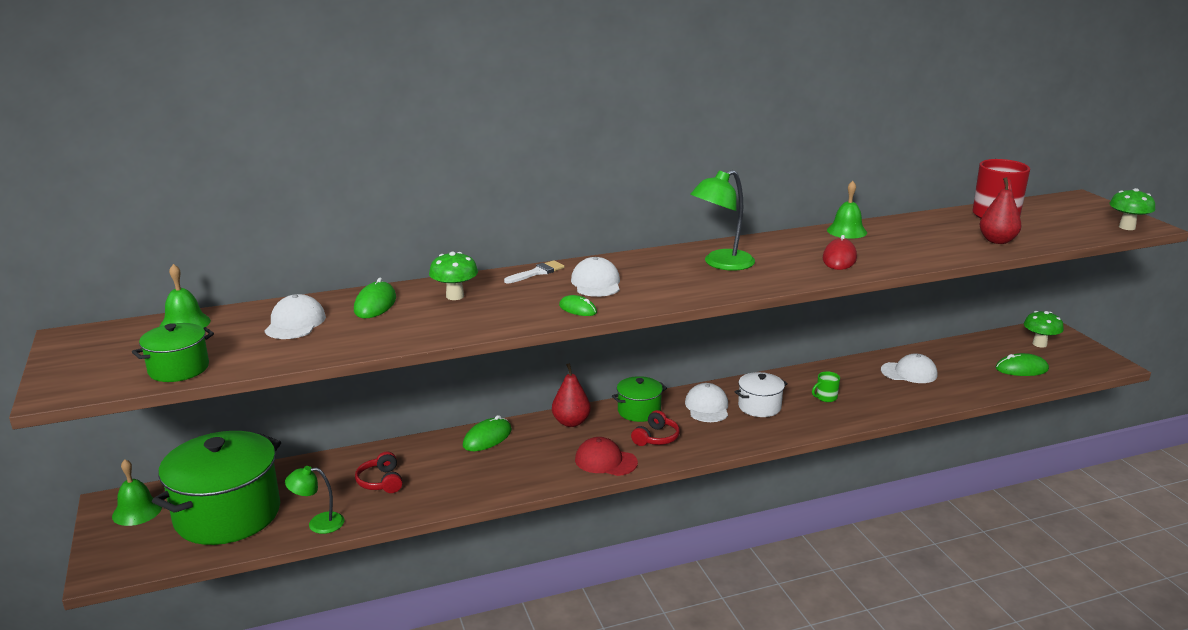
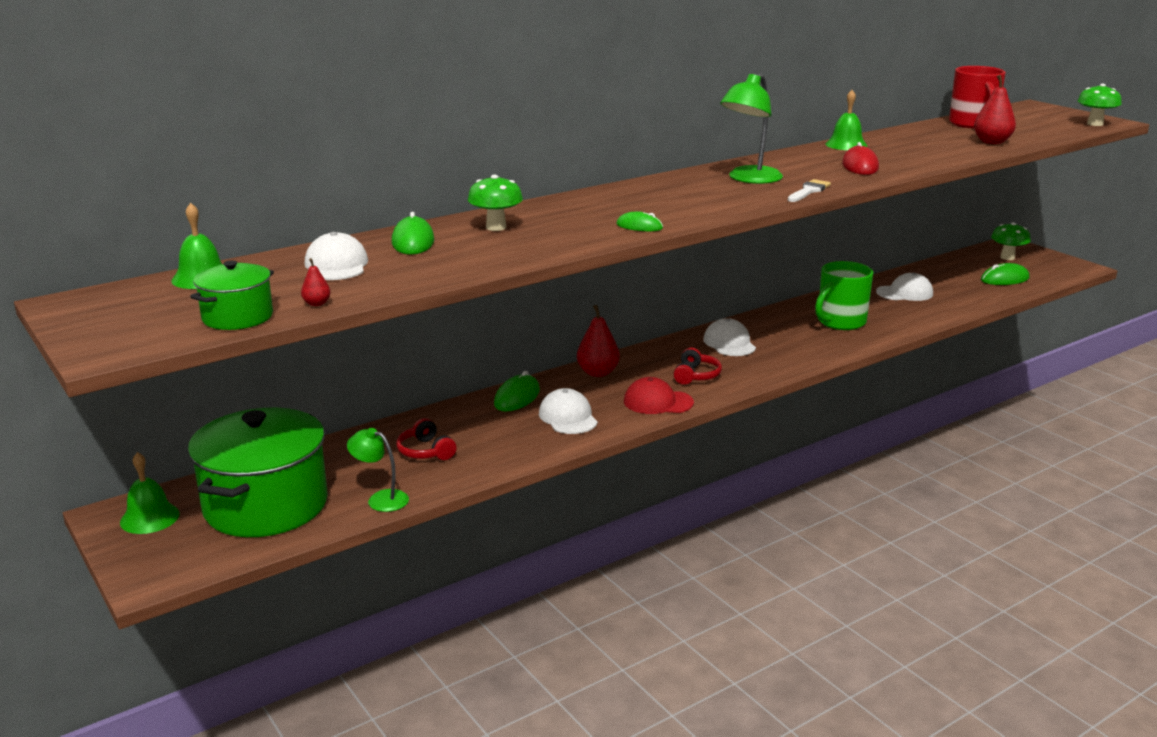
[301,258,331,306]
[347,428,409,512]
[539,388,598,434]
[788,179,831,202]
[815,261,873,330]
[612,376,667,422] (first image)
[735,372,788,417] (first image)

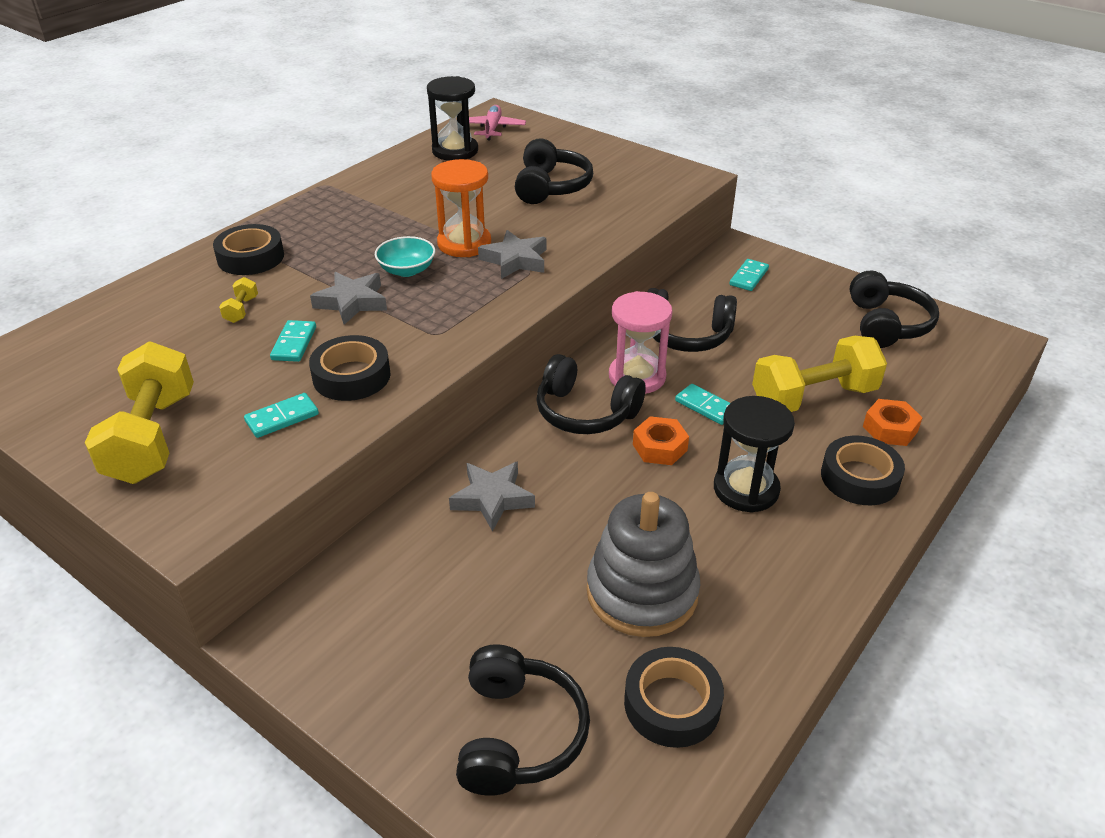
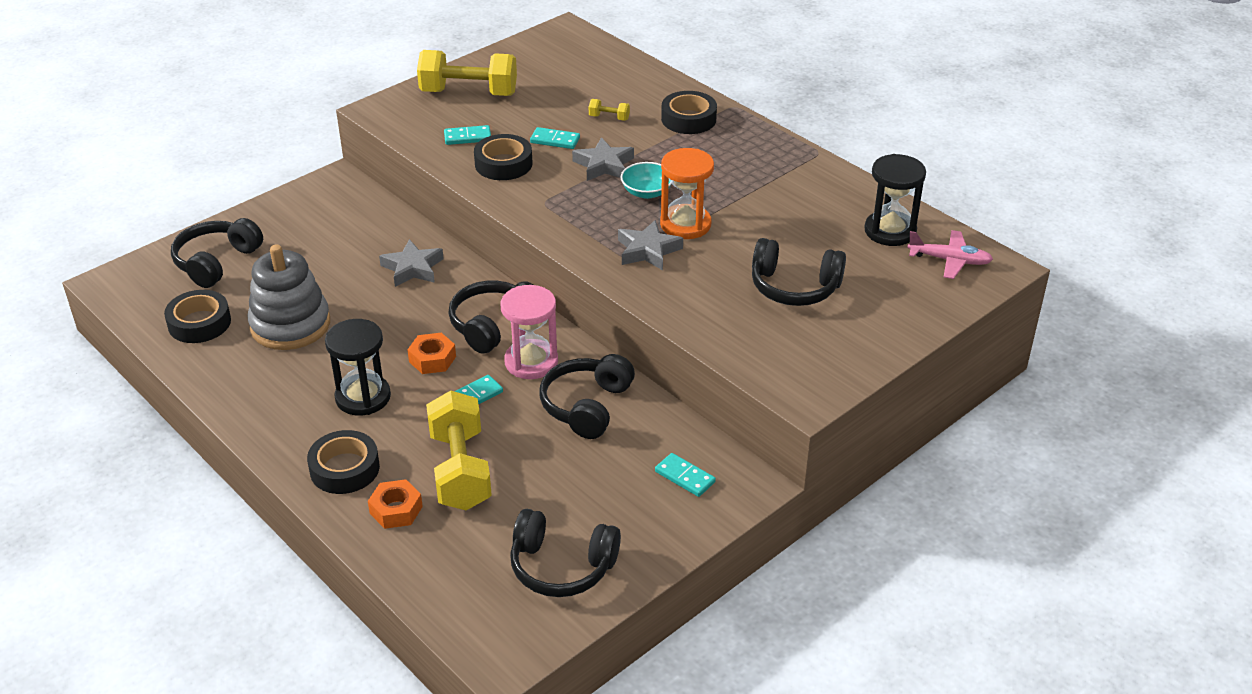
[171,218,263,288]
[444,125,491,145]

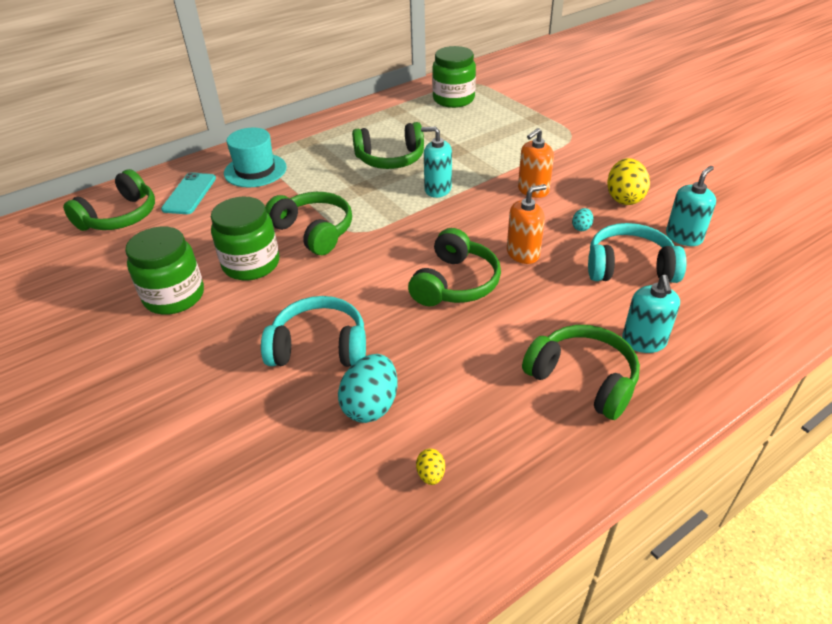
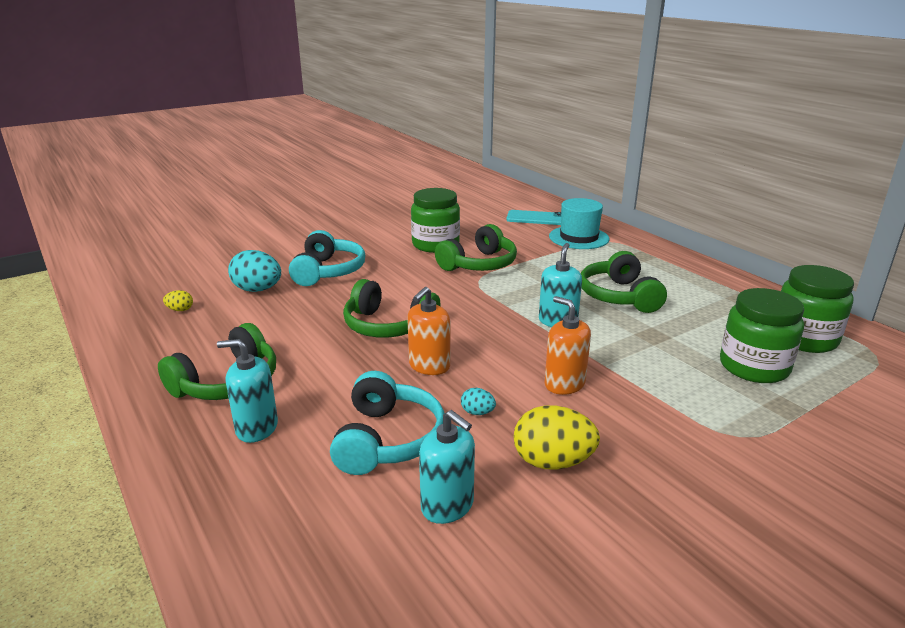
[407,287,450,375]
[720,288,804,383]
[63,169,155,231] (first image)

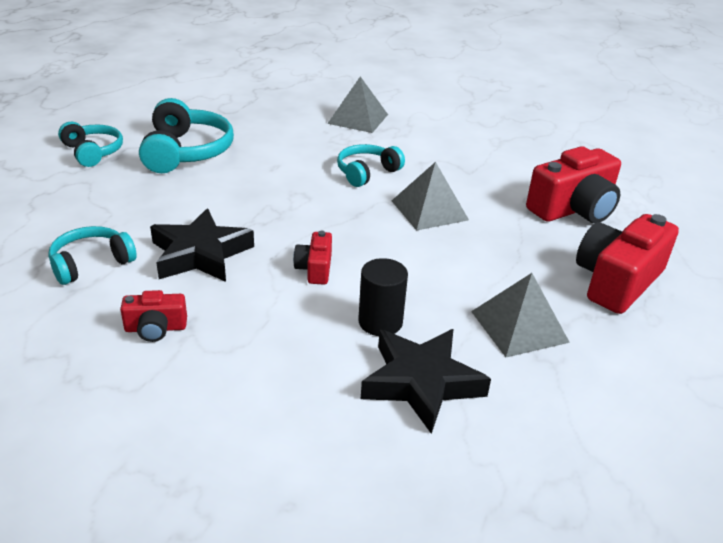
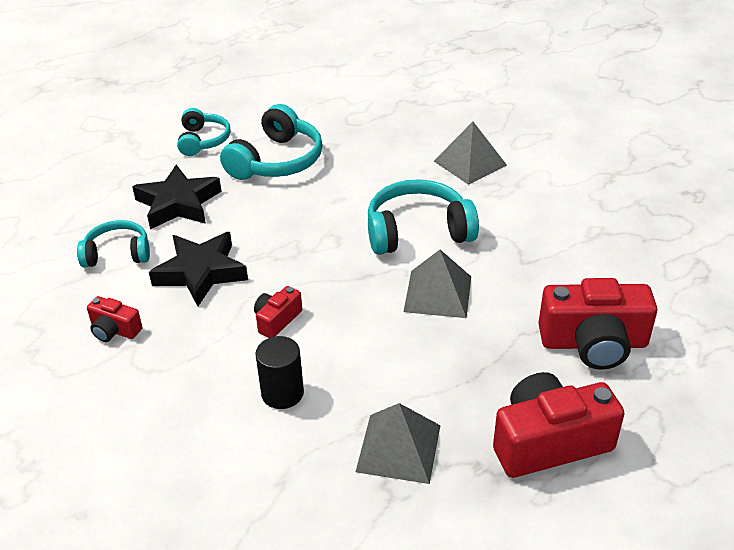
[132,165,222,229]
[368,179,479,255]

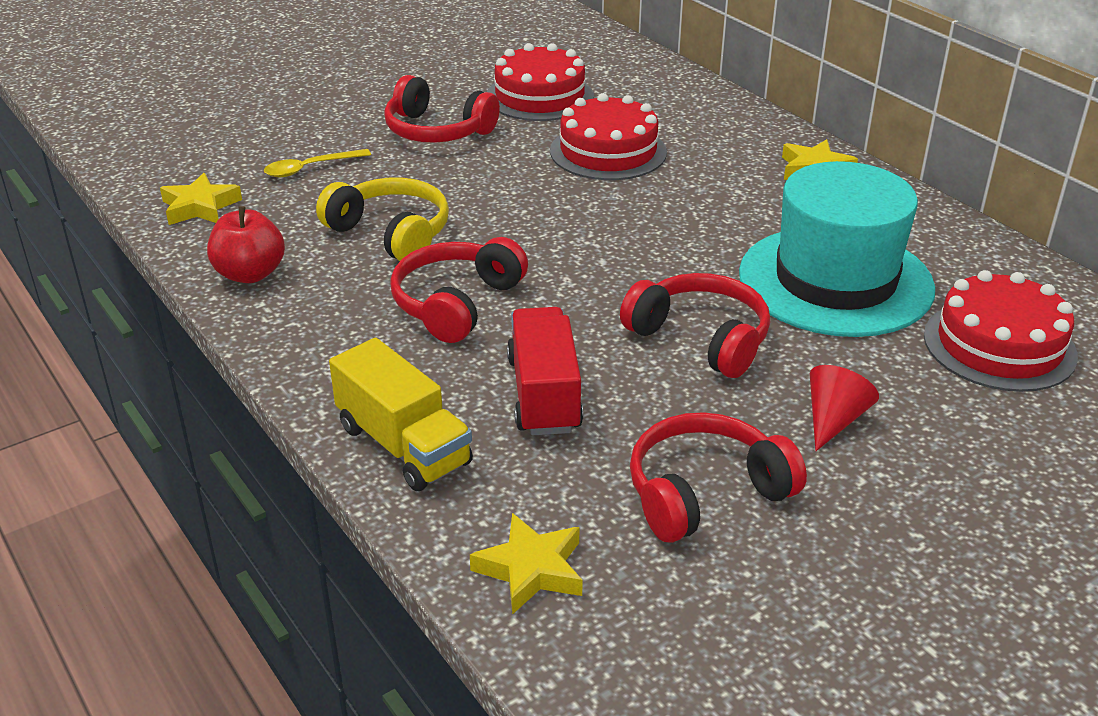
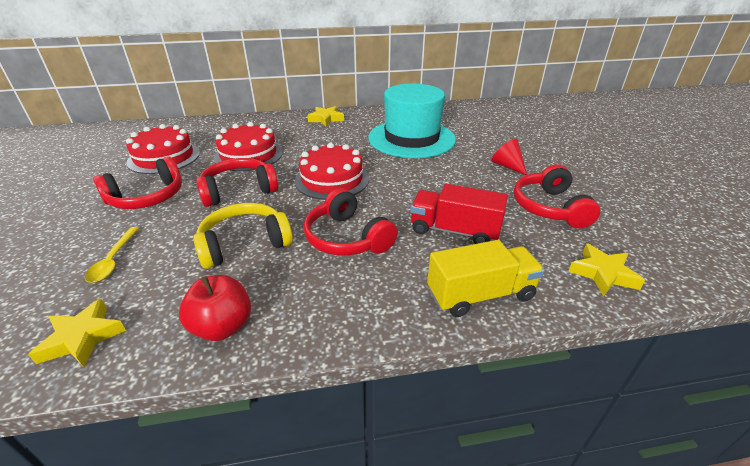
[196,158,278,207]
[295,143,369,200]

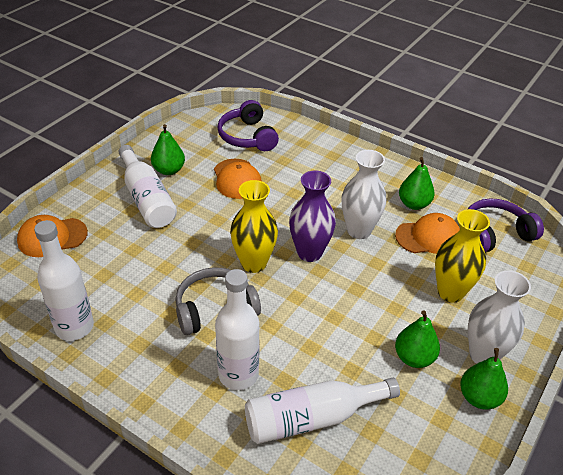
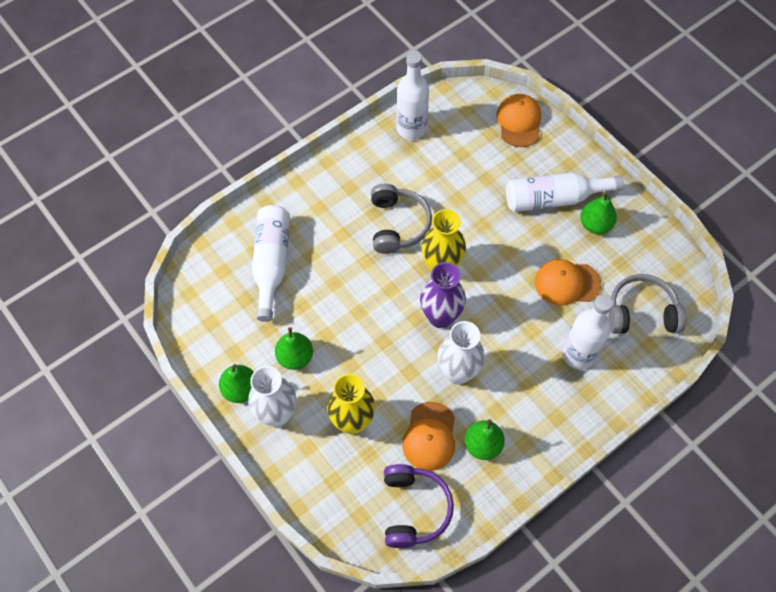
[562,295,613,370]
[608,274,686,334]

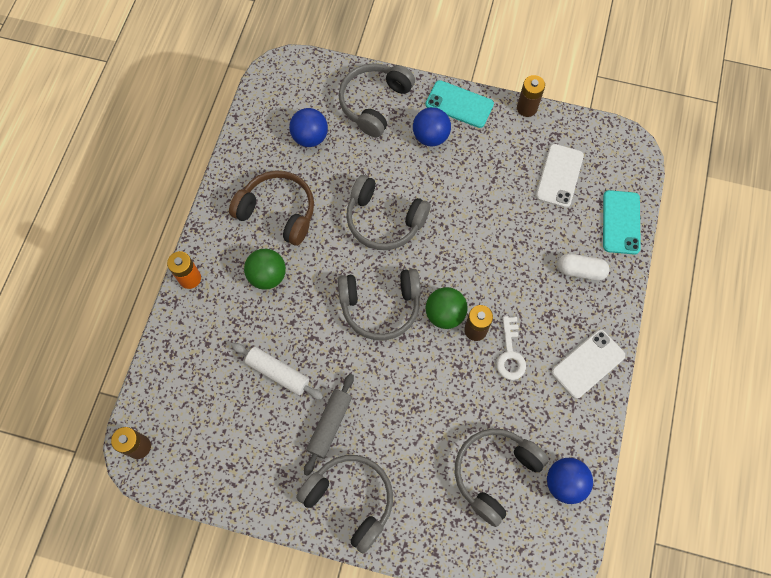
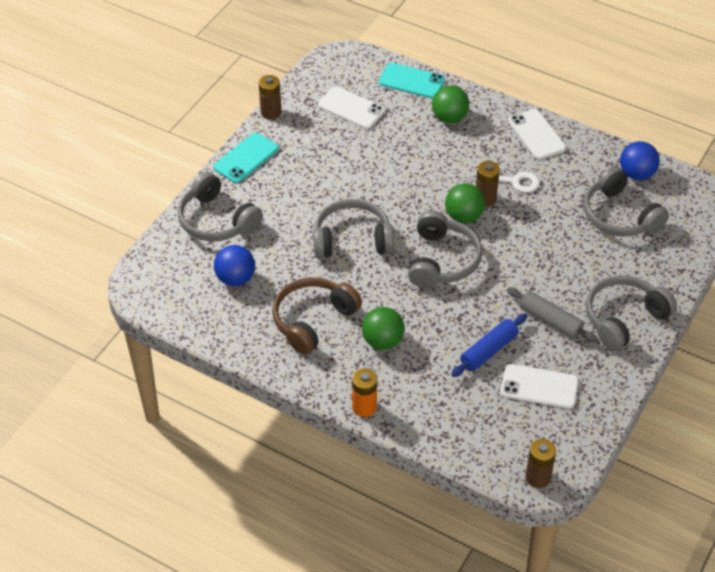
[313,199,394,258]
[432,85,469,123]
[451,313,527,377]
[501,364,579,409]
[413,107,451,146] (first image)

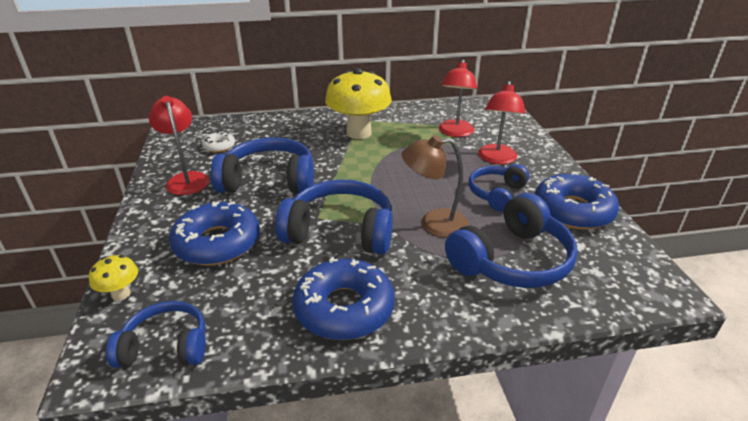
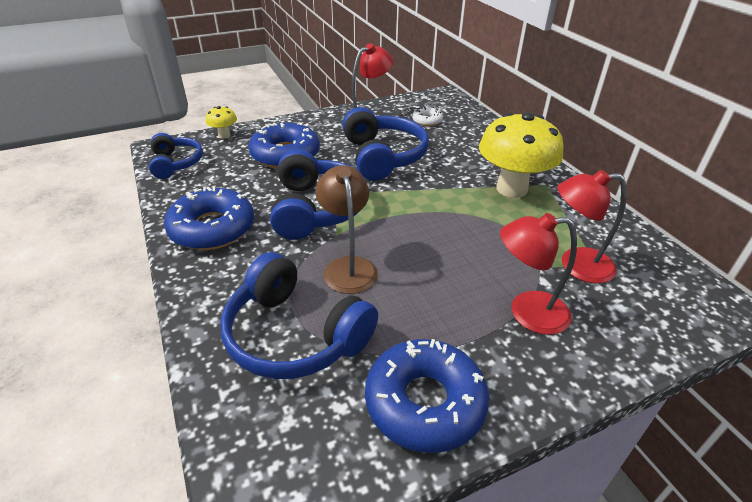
[469,164,529,211] (first image)

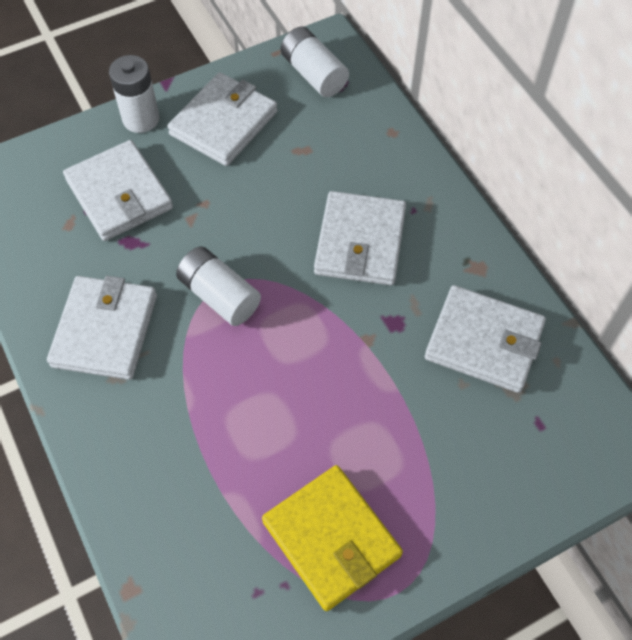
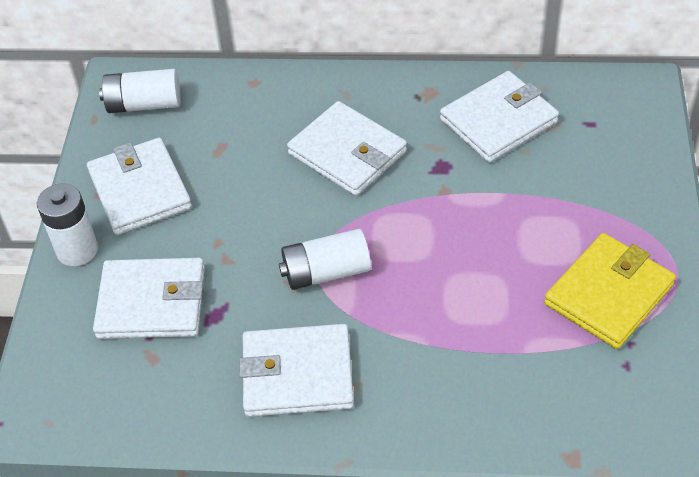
[239,324,354,417]
[544,233,676,349]

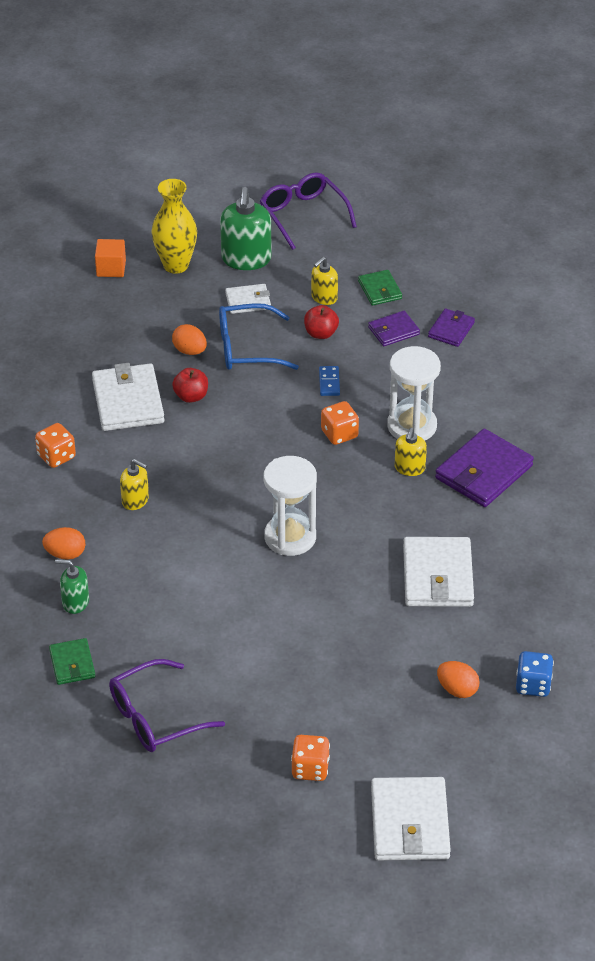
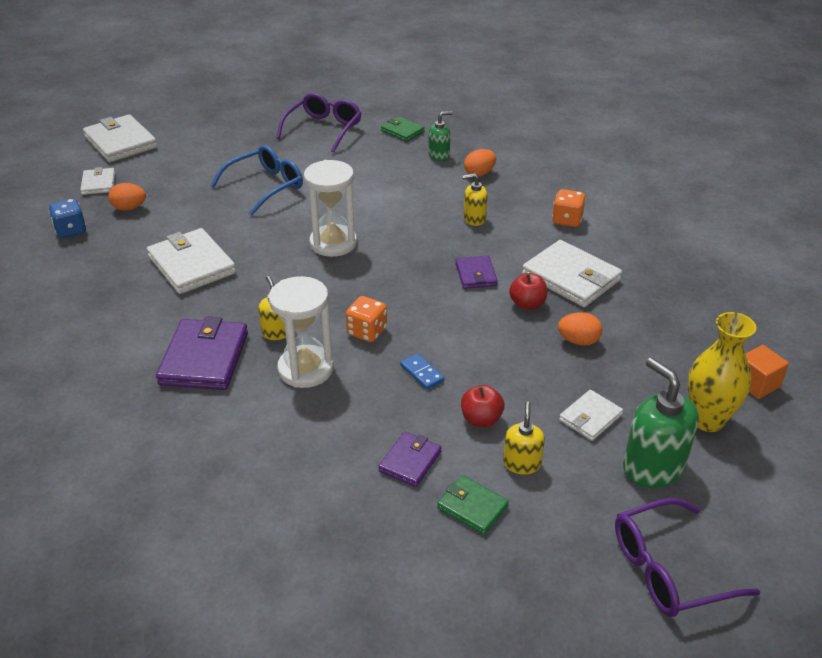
[80,167,115,195]
[210,145,303,216]
[455,255,498,289]
[615,498,760,617]
[291,735,330,781] (first image)

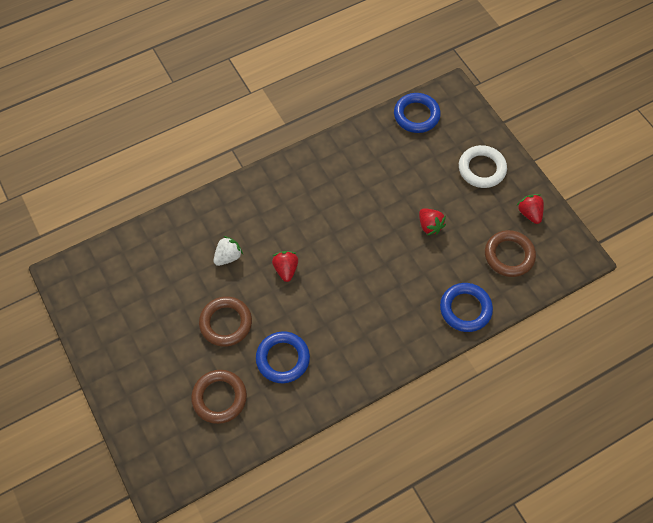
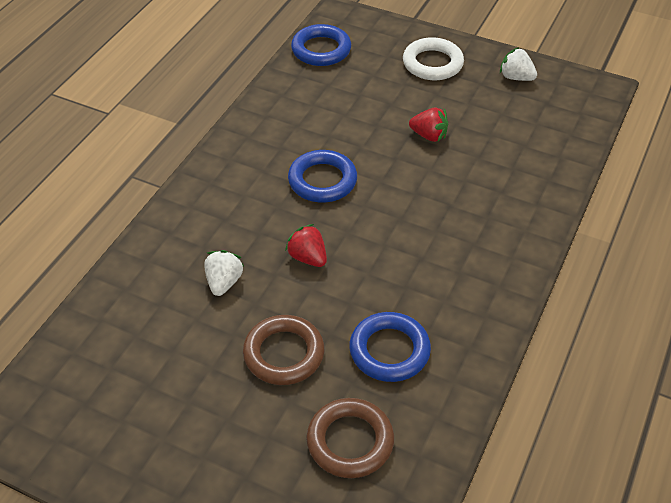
[288,150,357,203]
[500,47,537,81]
[485,230,536,277] (first image)

